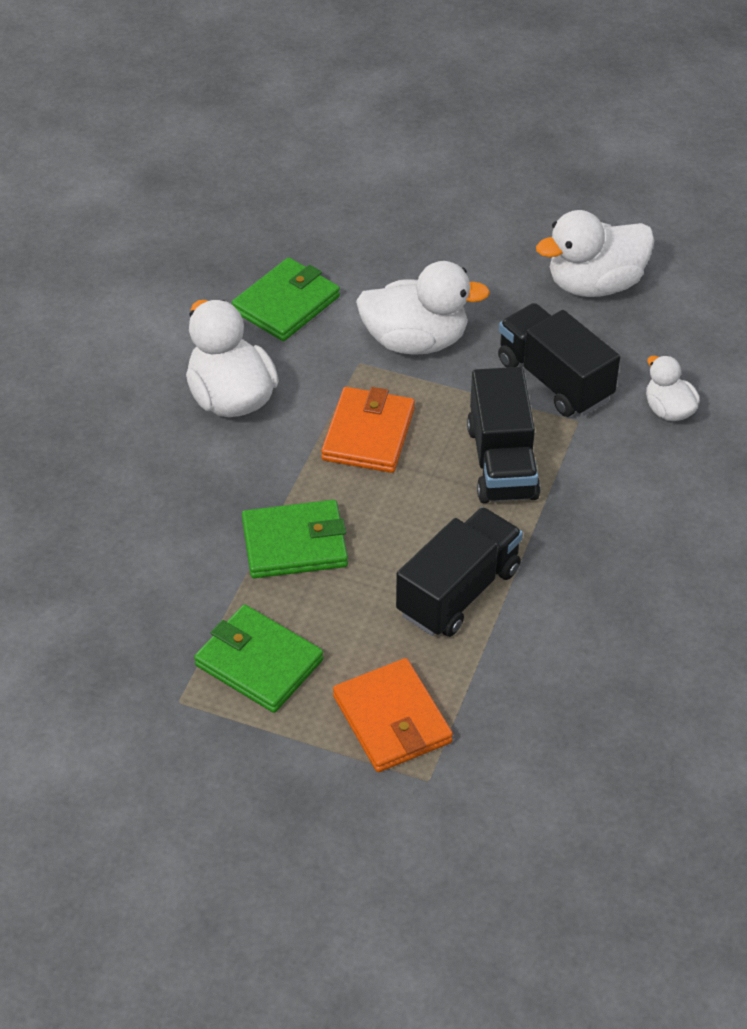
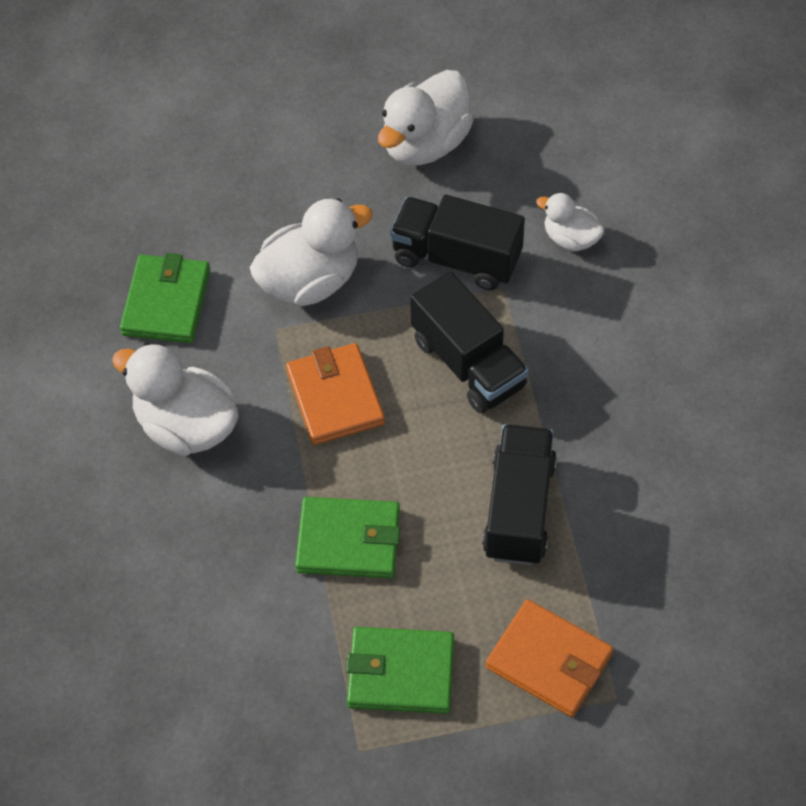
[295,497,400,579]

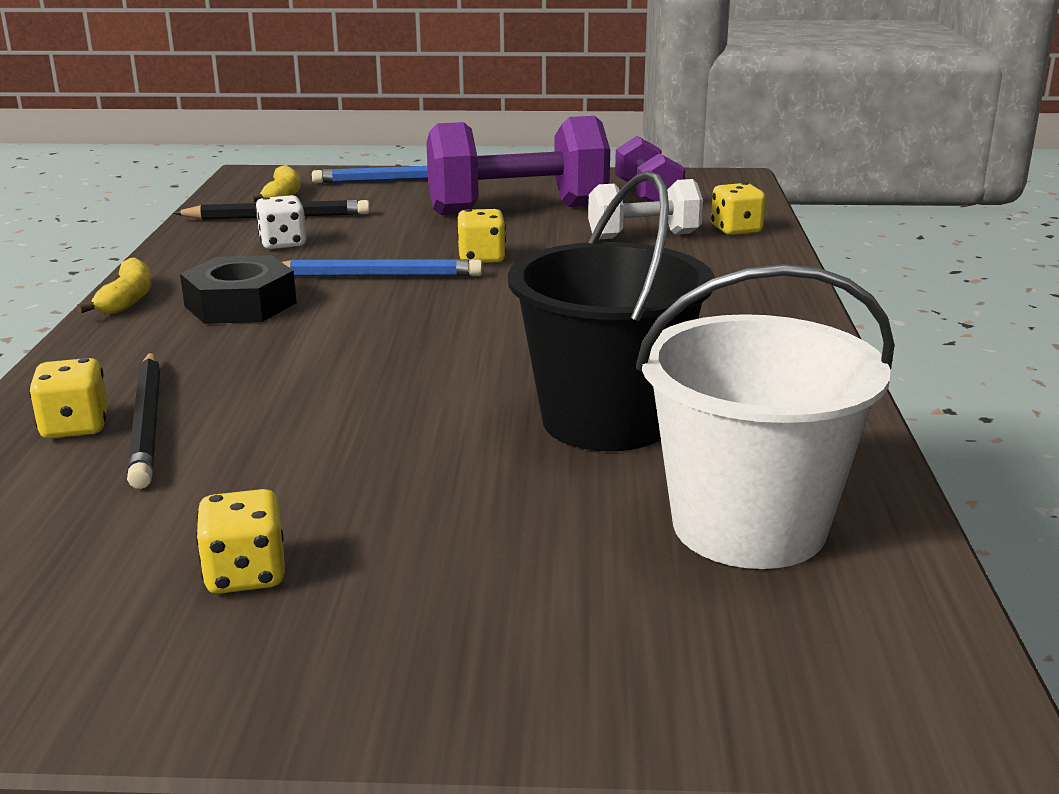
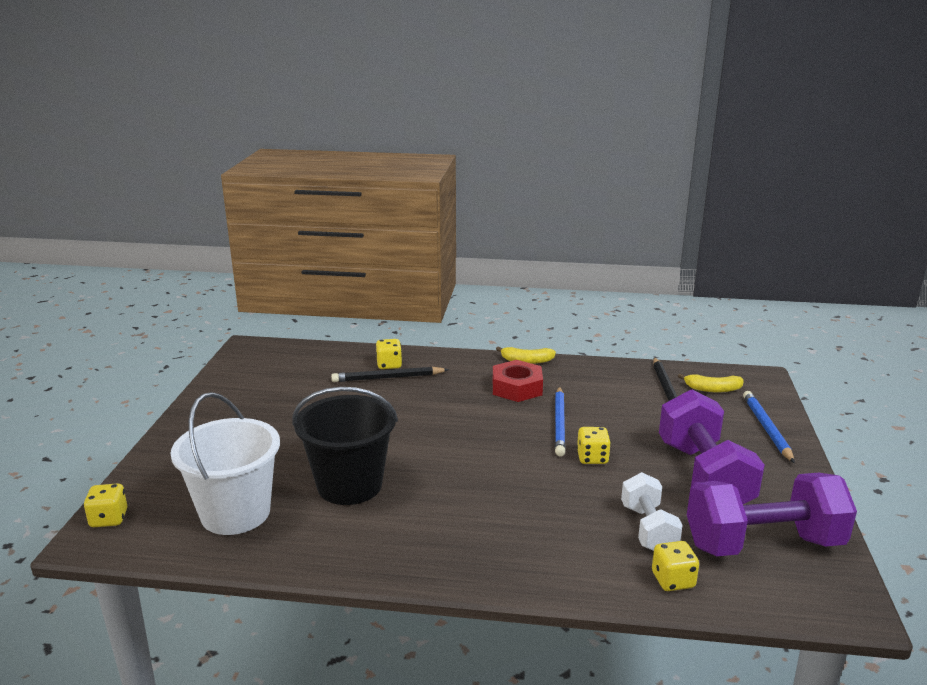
[84,484,127,527]
[493,360,543,402]
[687,473,857,556]
[255,195,306,249] (first image)

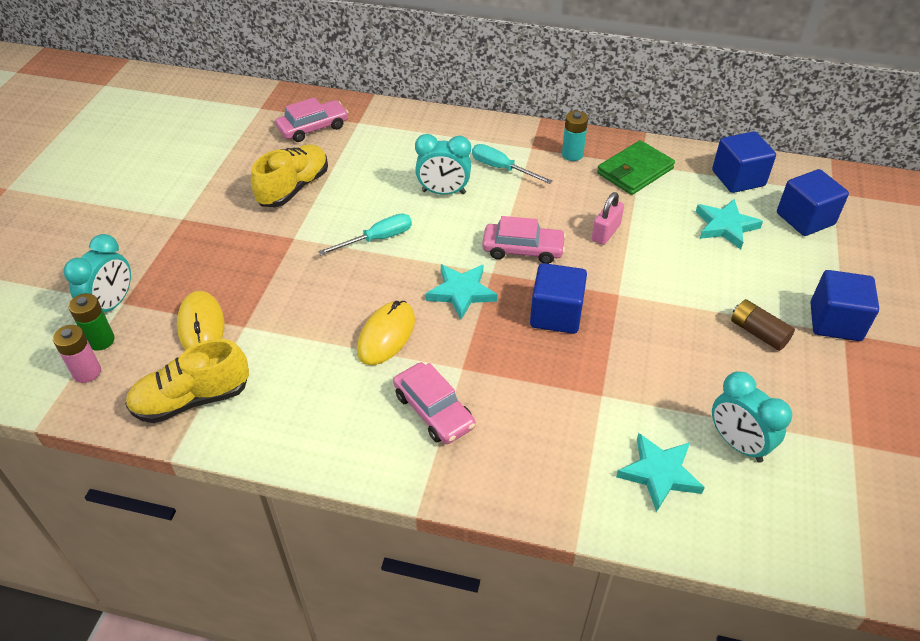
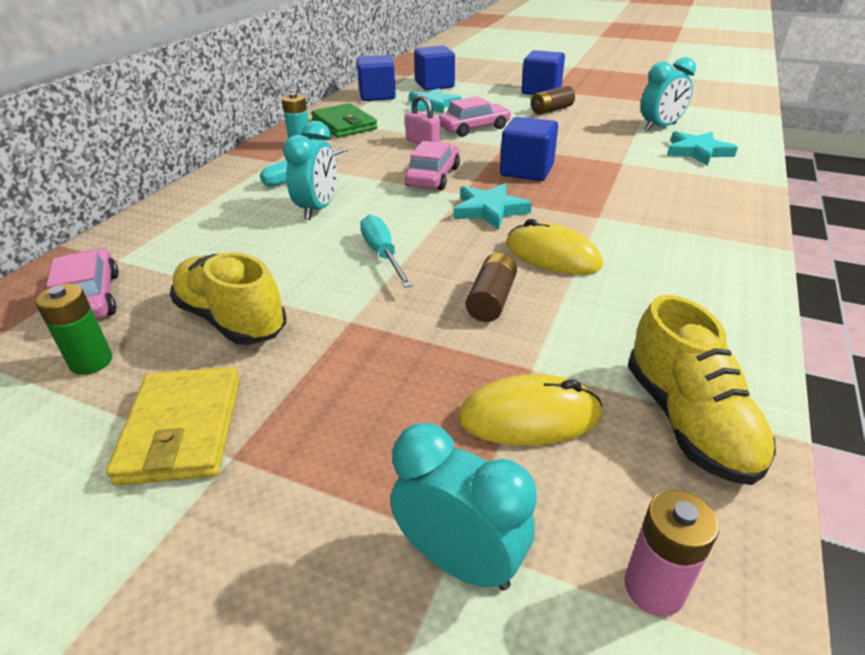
[35,284,112,375]
[106,367,240,486]
[438,96,511,137]
[466,253,517,322]

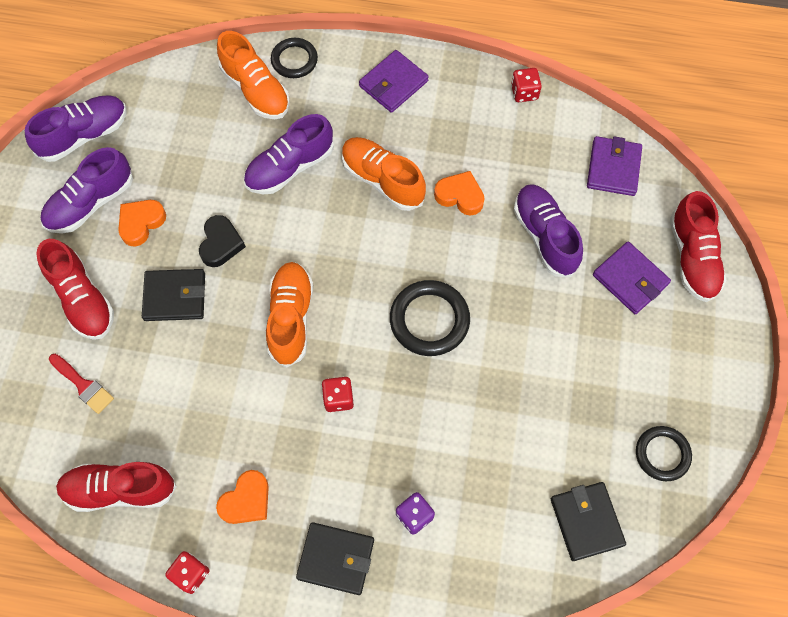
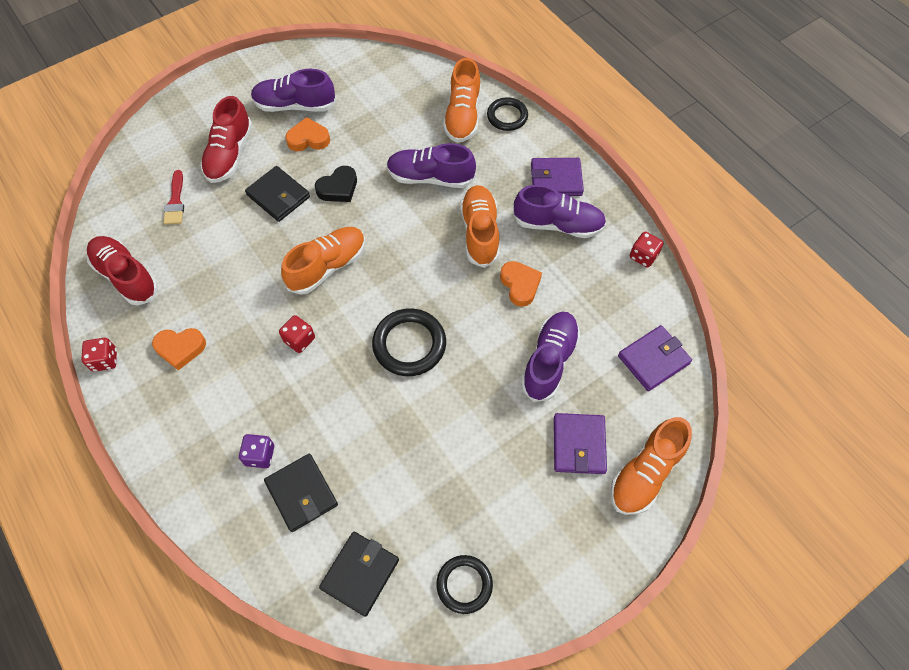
[264,454,338,532]
[513,185,606,238]
[610,417,692,515]

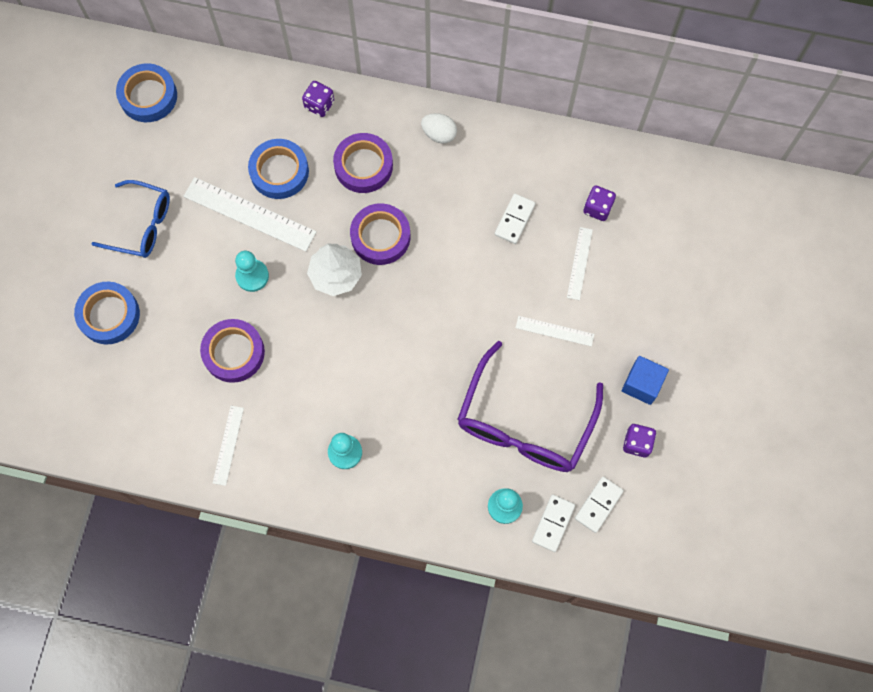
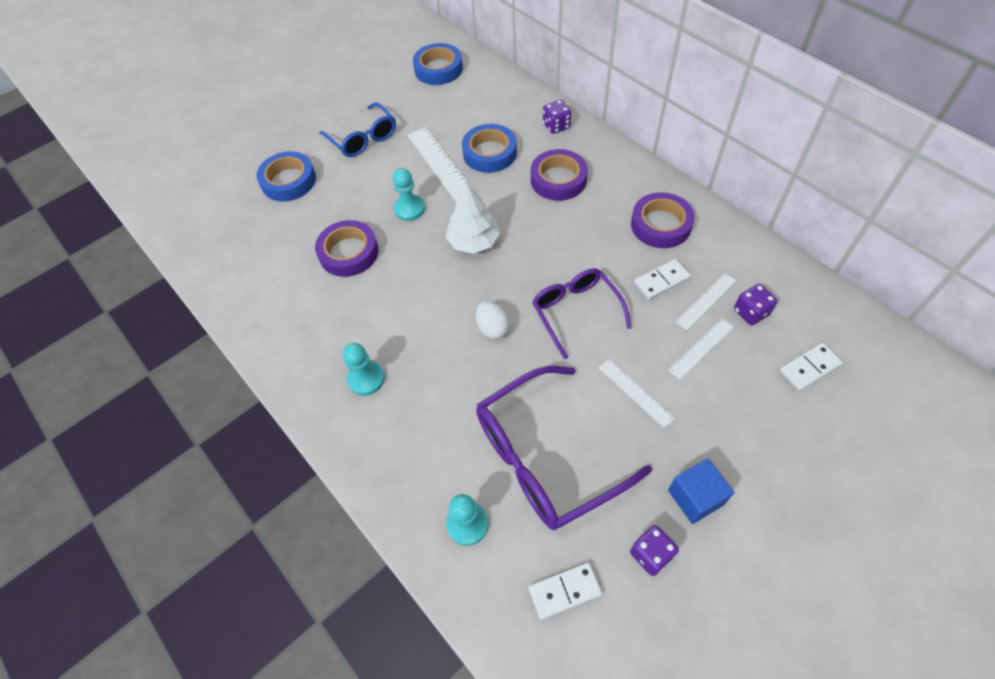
[476,301,510,339]
[532,268,631,359]
[631,192,695,248]
[675,273,737,330]
[780,343,843,391]

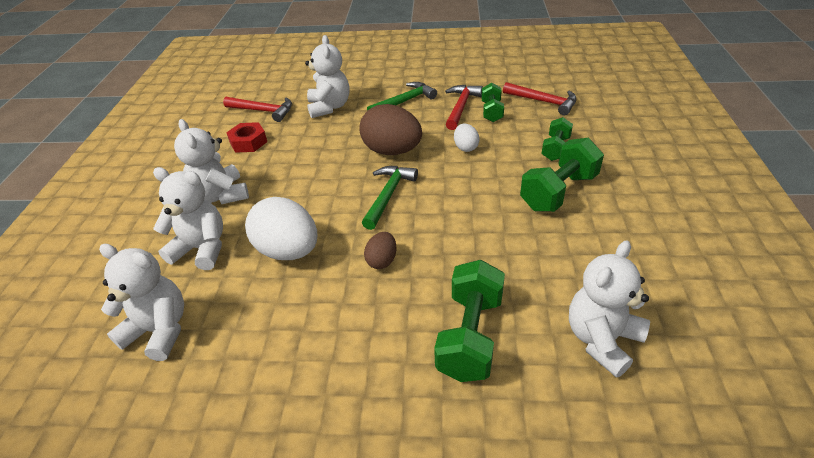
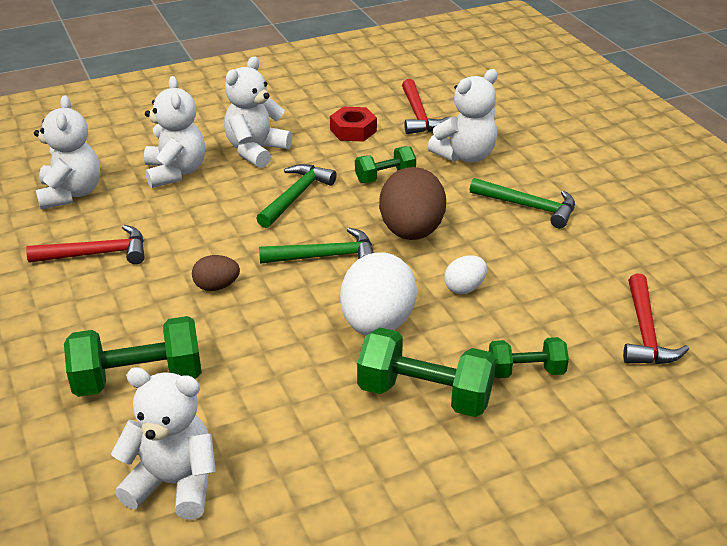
[26,225,144,264]
[256,164,337,228]
[340,253,417,335]
[355,146,416,183]

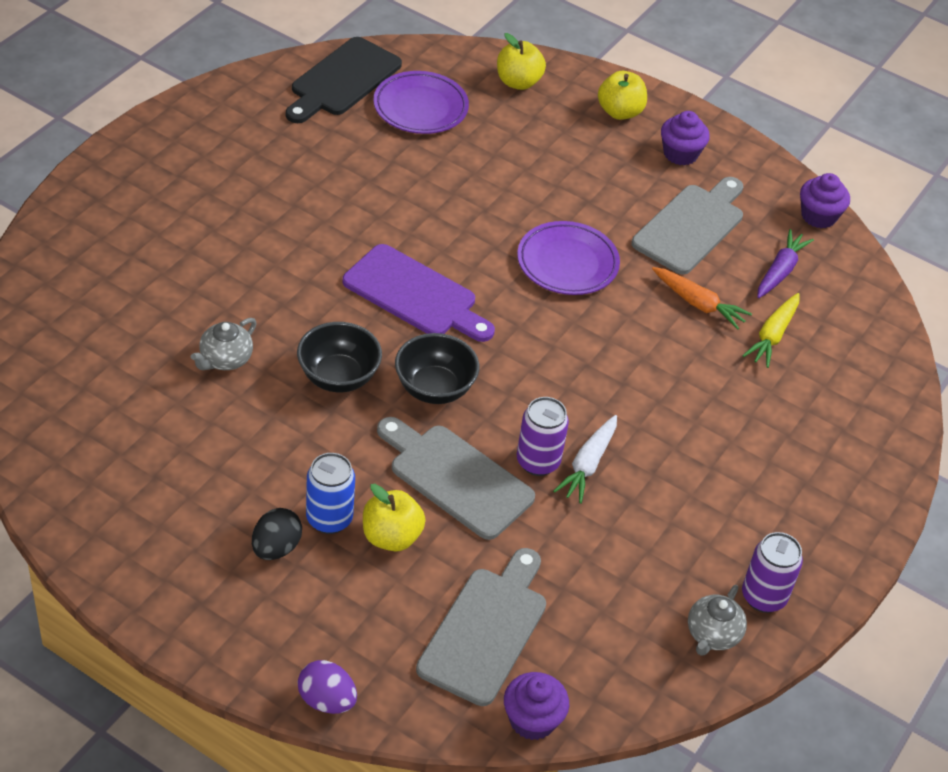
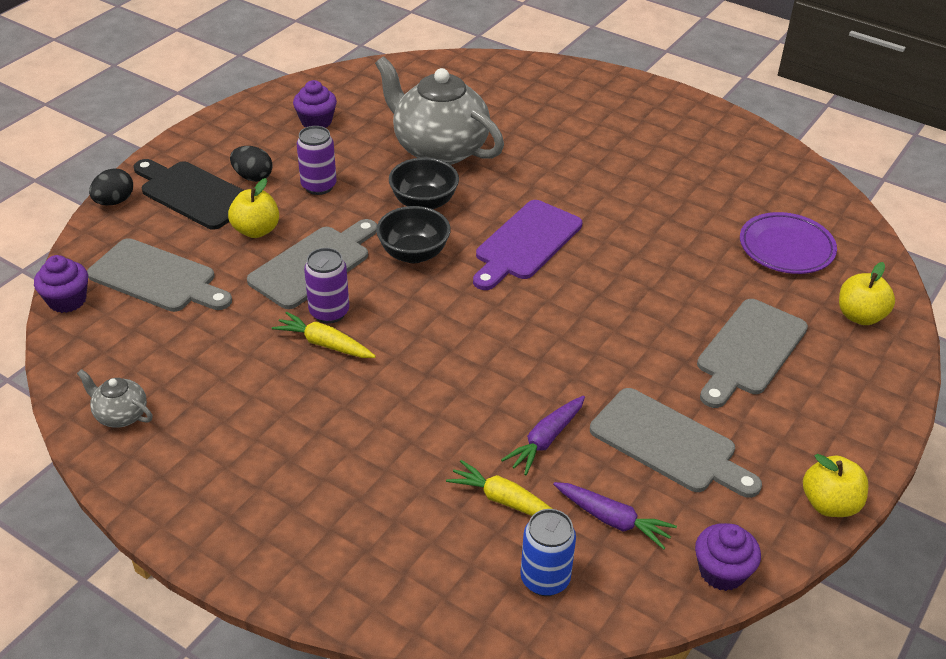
[89,168,133,205]
[133,159,244,230]
[272,311,376,358]
[293,80,337,128]
[297,126,337,195]
[375,57,504,165]
[501,396,585,475]
[520,509,576,596]
[697,299,808,408]
[803,454,869,517]
[517,221,620,295] (first image)

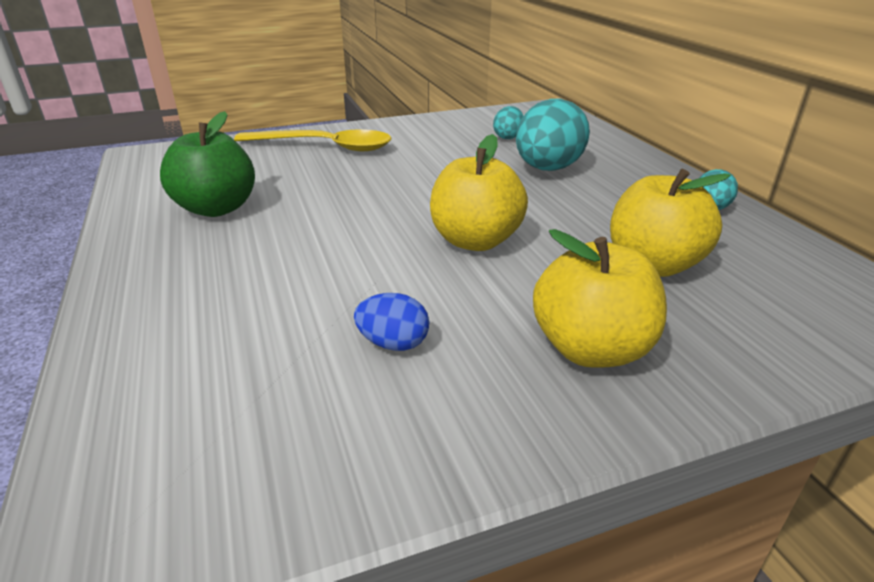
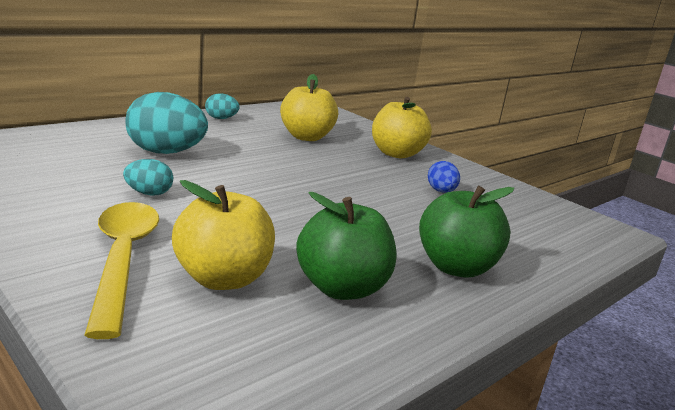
[123,159,173,195]
[172,180,275,290]
[419,186,514,277]

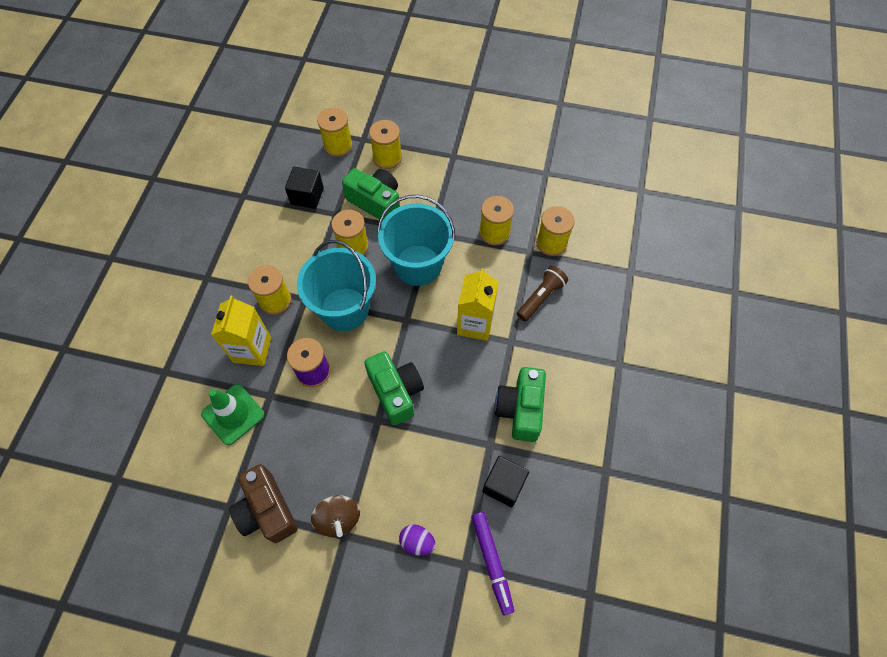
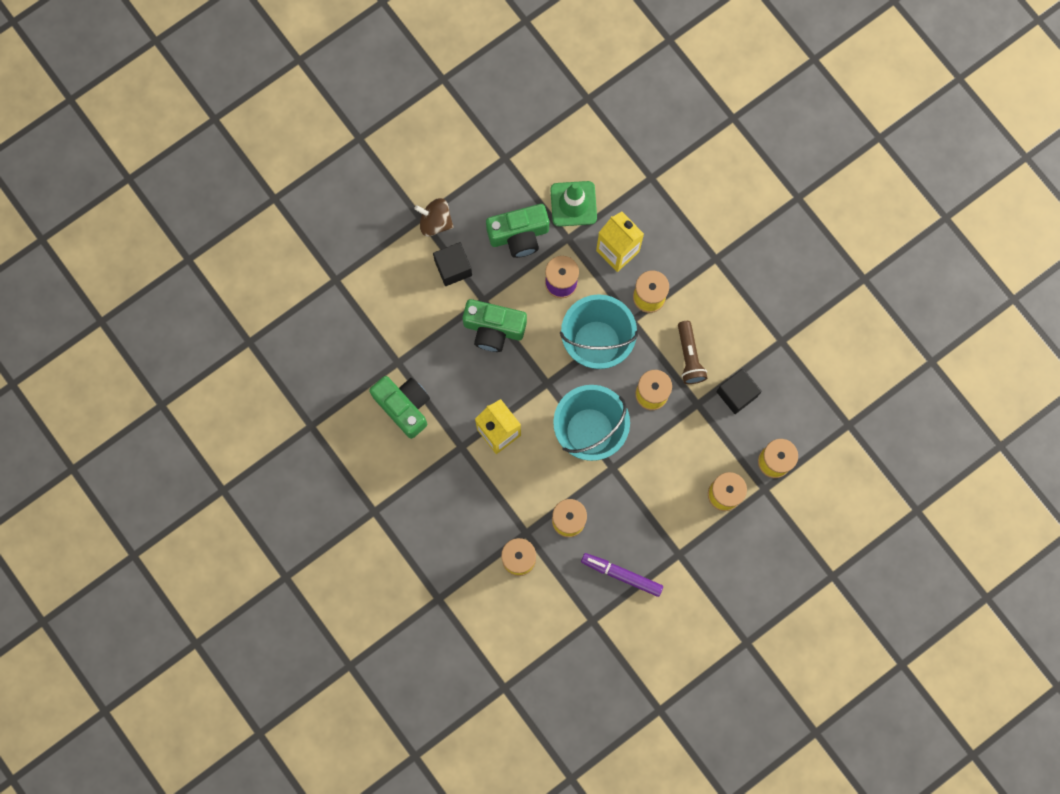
[433,242,472,286]
[486,204,549,258]
[581,553,663,597]
[678,321,707,384]
[229,464,298,543] (first image)
[399,524,436,556] (first image)

